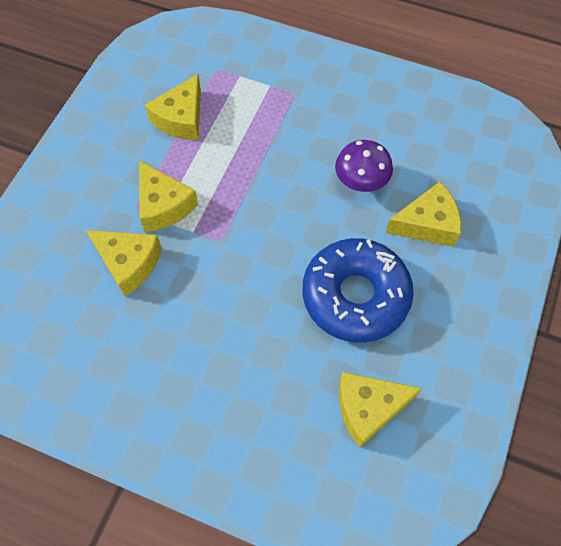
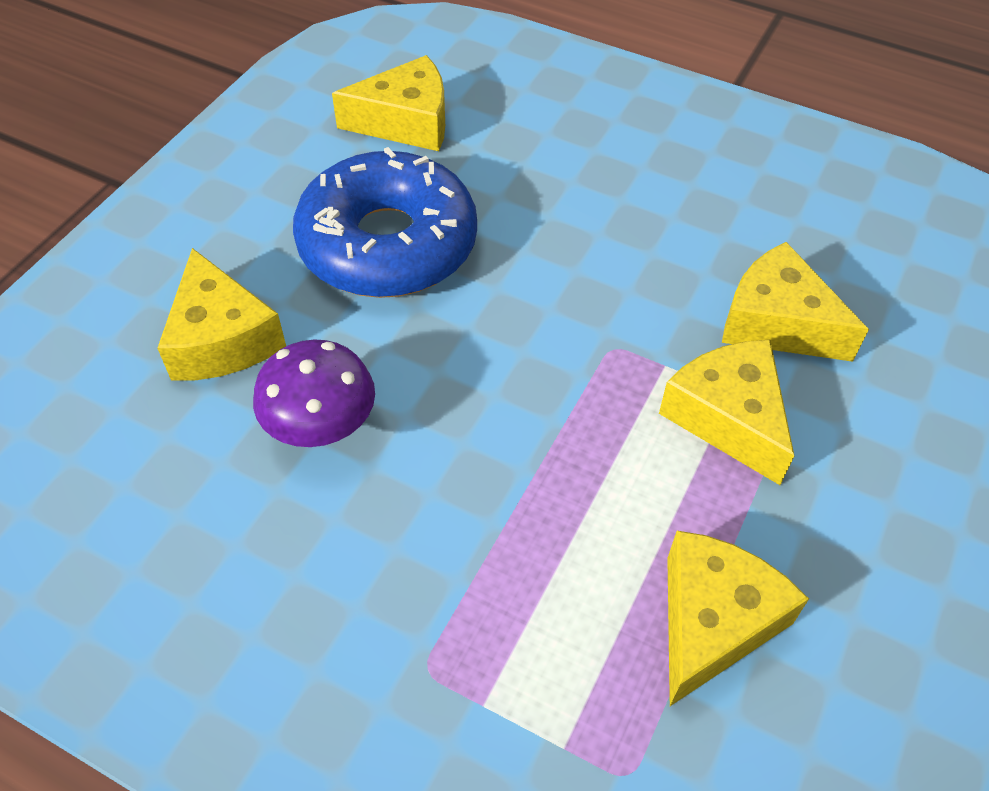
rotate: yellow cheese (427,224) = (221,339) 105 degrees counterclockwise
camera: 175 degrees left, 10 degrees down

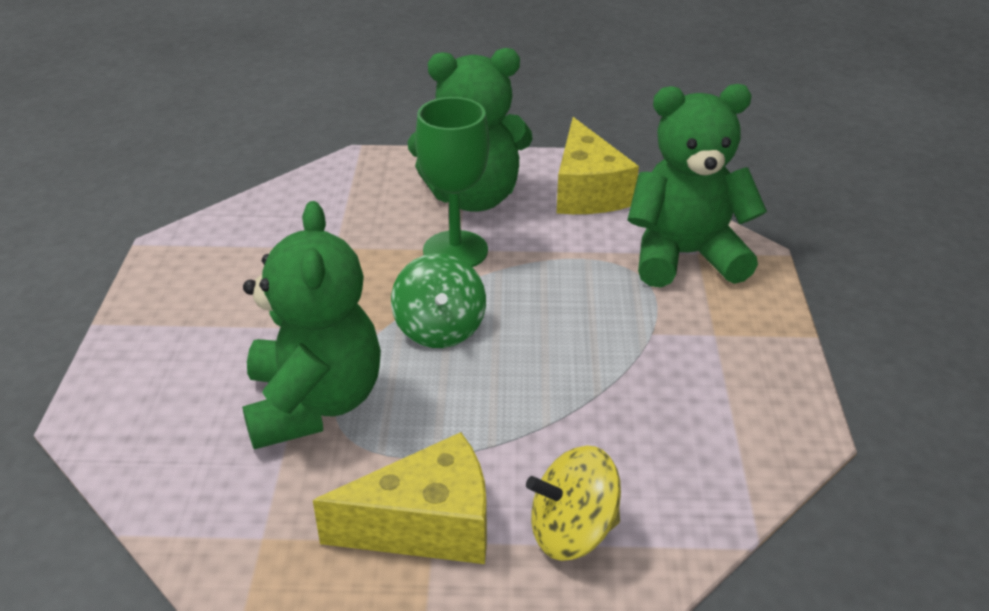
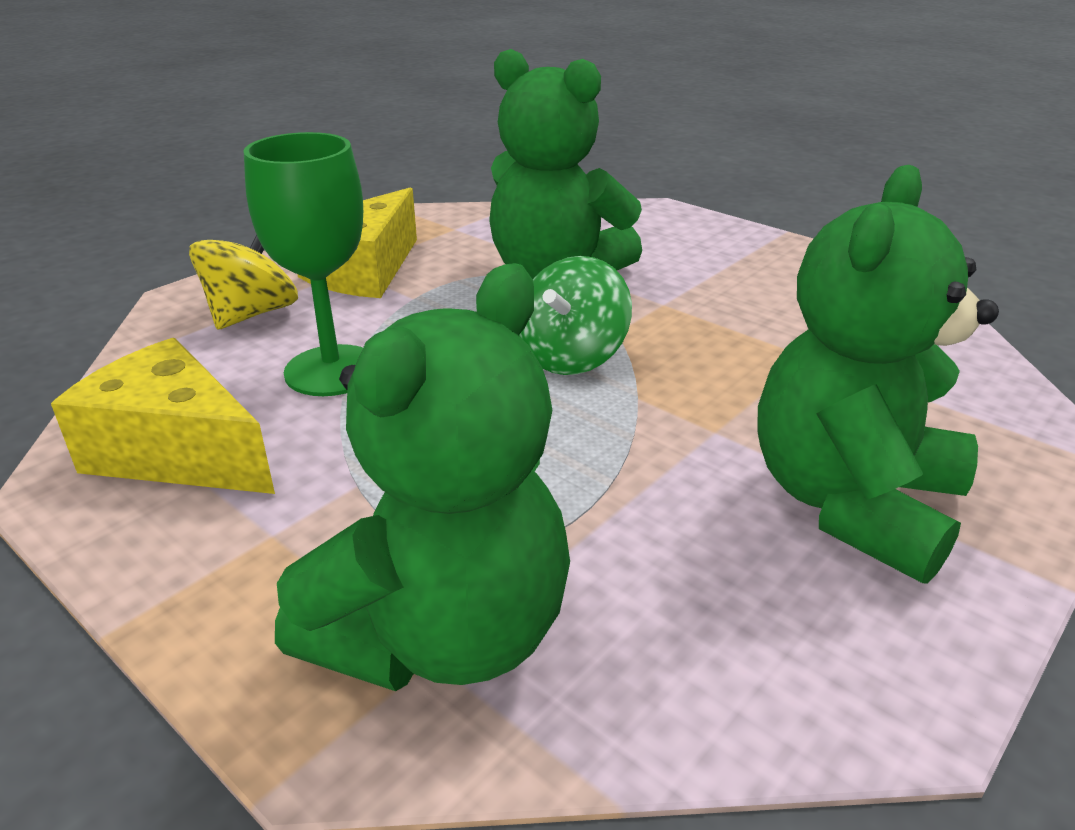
move: green goblet (455,250) to (332,371); yellow cheese (587,191) to (177,452)
rotate: green spinning top (439,329) = (572,357) 90 degrees counterclockwise
camera: 130 degrees right, 5 degrees down

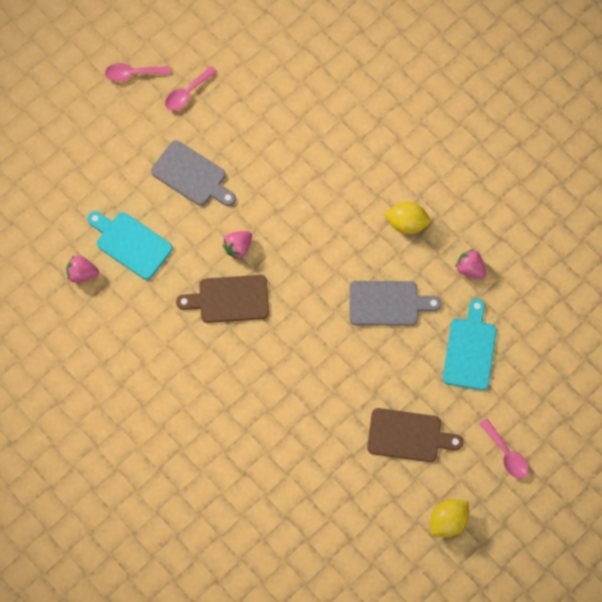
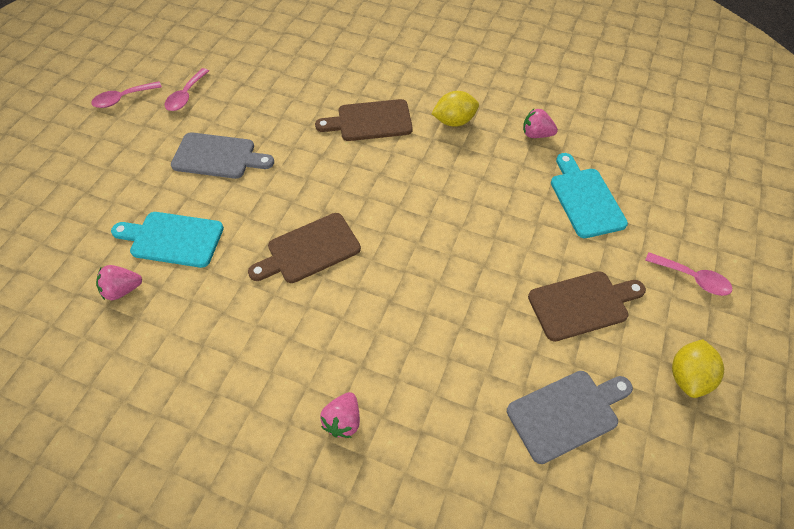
insert: brown cutting board (370,121)
move: pink strawberry (238,247) to (343,420); grey cutting board (387,303) to (566,413)
camera: 25 degrees left, 15 degrees down

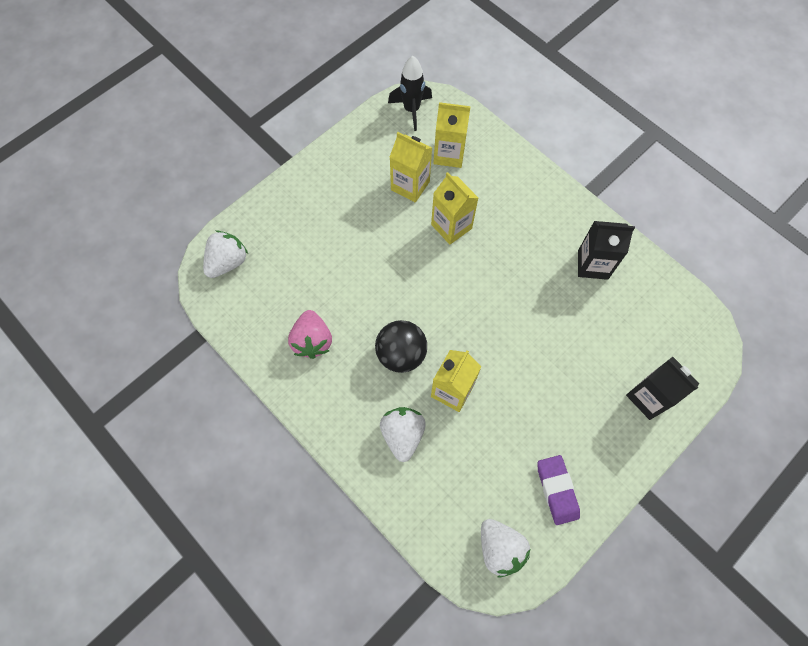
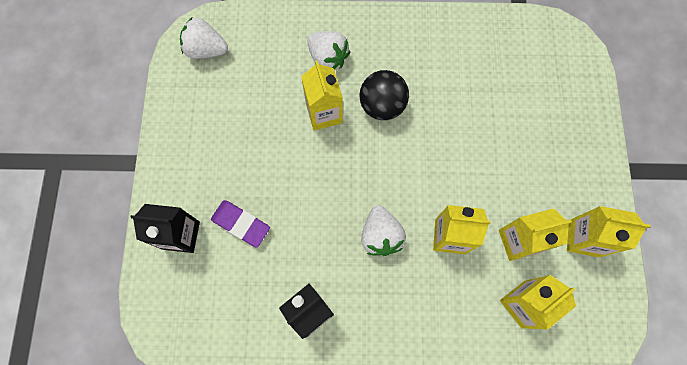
delete: black rocket (411,110); pink strawberry (312,341)
insert: yellow carton (583,238)
move: white strawberry (228,262) to (380,235); purple eraser (557,490) to (241,224)
camera: 135 degrees right, 5 degrees up

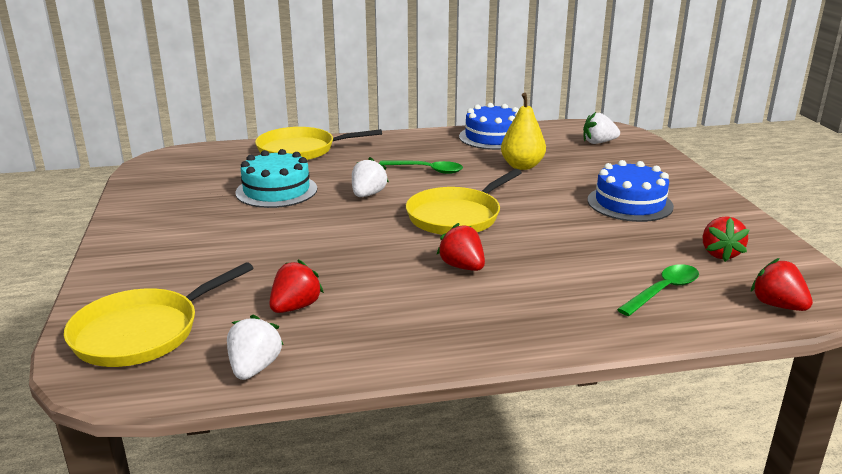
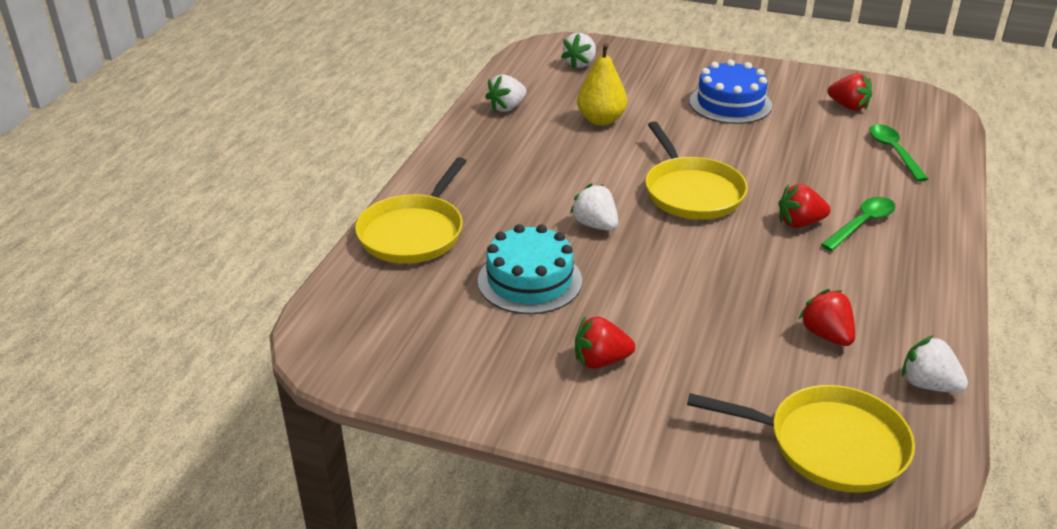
move: green spoon (427,170) to (862,224); red strawberry (777,305) to (601,361)
replace: blue cake (493,137) to white strawberry (507,107)
rotate: yellow pan (142,332) = (829,445) 60 degrees counterclockwise
camera: 60 degrees left, 10 degrees up

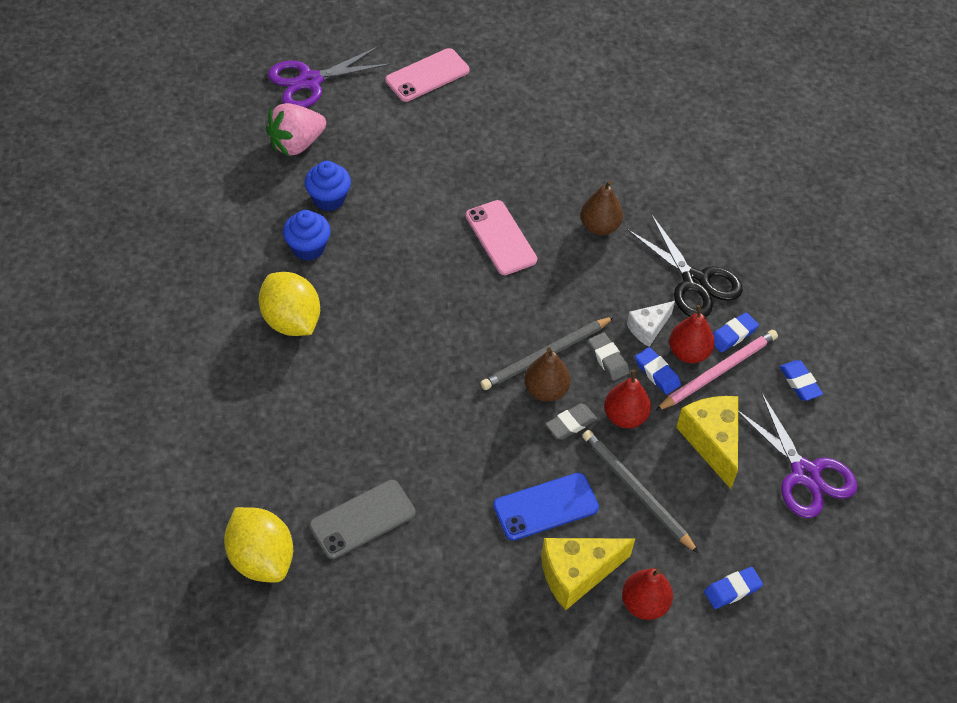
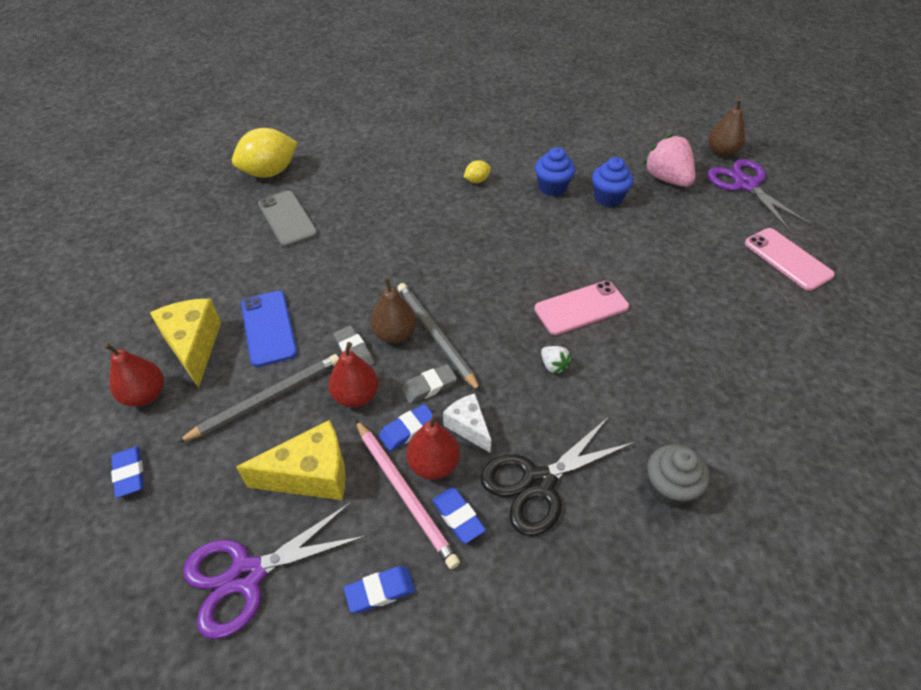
insert: white strawberry (553,366); grey cupcake (669,488)
move: brown pear (599,226) to (721,152)
resize: yellow lemon (291,321) = (477,181) x0.47
camera: 95 degrees right, 5 degrees down

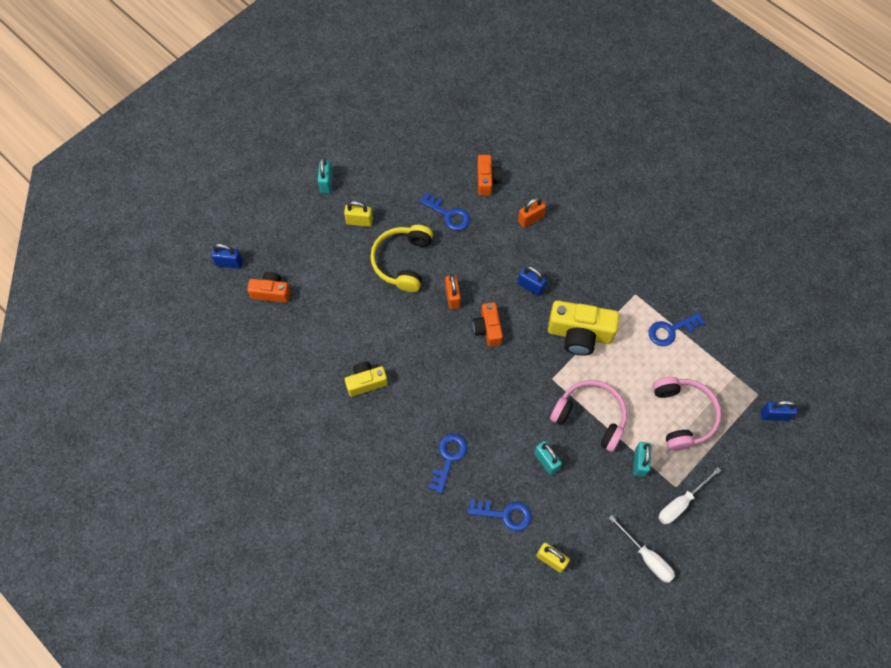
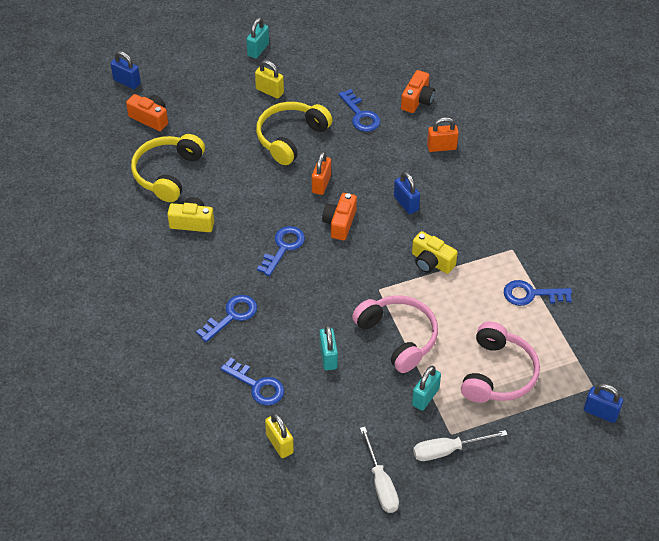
insert: yellow headphones (167,173); blue key (283,248)
resize: yellow camera (579,334) = (431,262) x0.60
camera: 25 degrees right, 15 degrees down

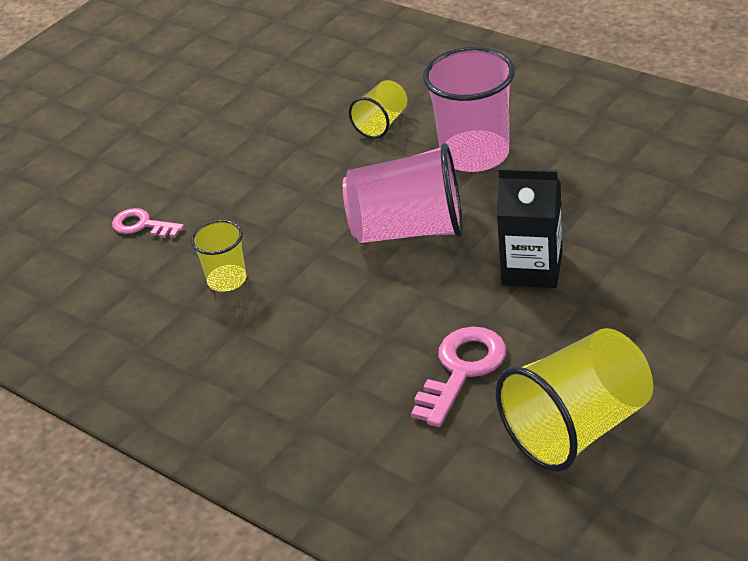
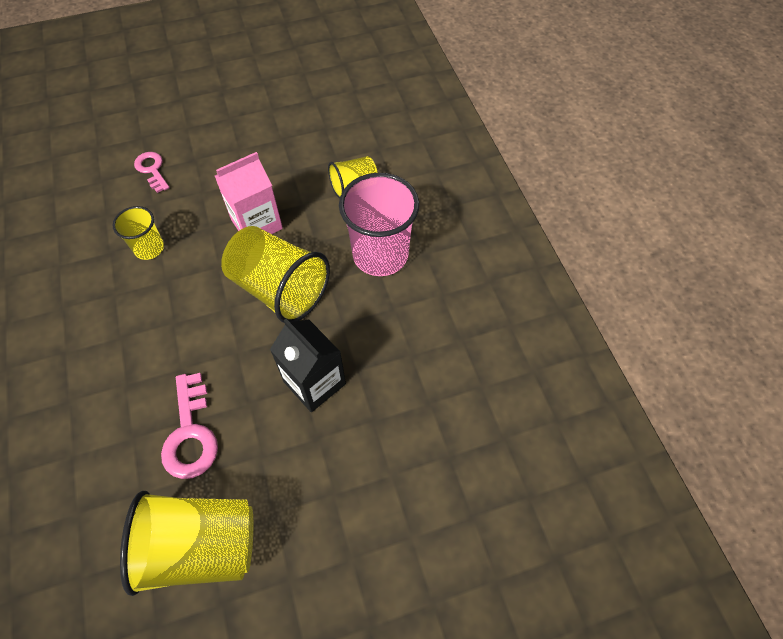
insert: pink carton (257,224)
recolor: pink cup (409,230) to yellow cup (279,289)
rotate: pink key (462,370) = (190,433) 105 degrees clockwise
camera: 30 degrees right, 20 degrees up

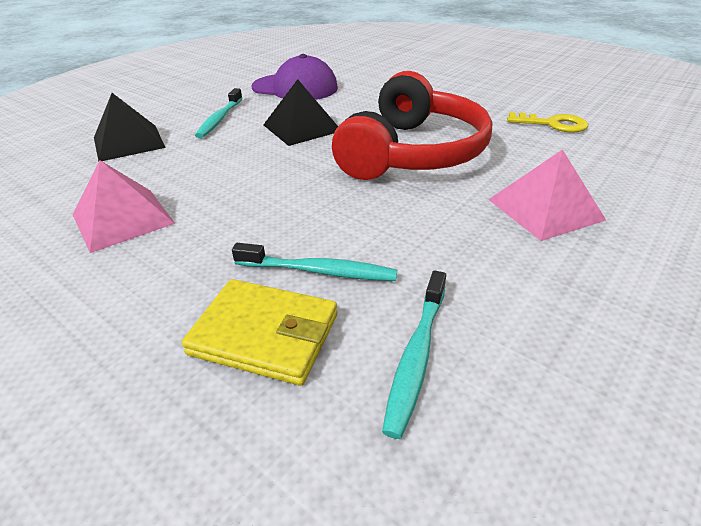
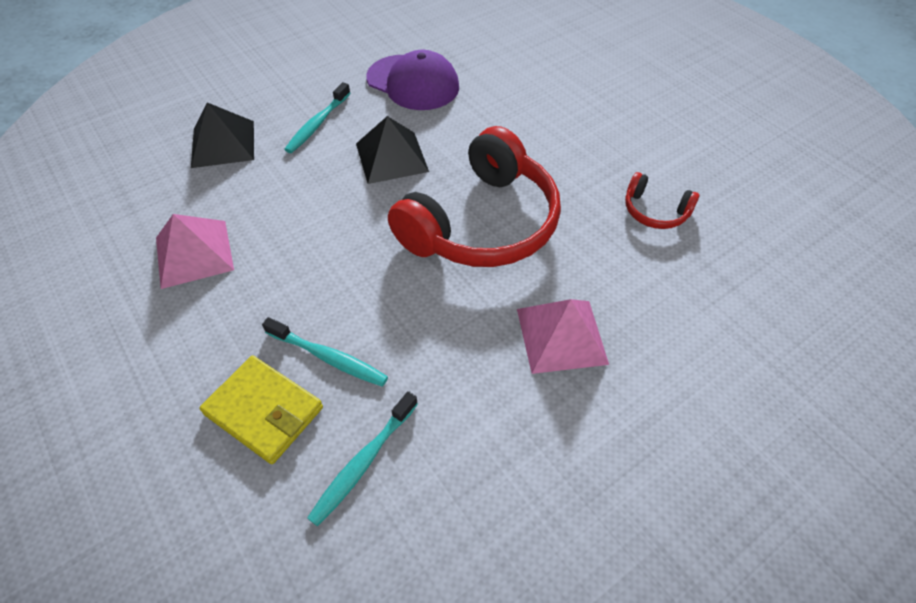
replace: yellow key (553,124) to red headphones (655,211)
camera: 15 degrees right, 15 degrees up

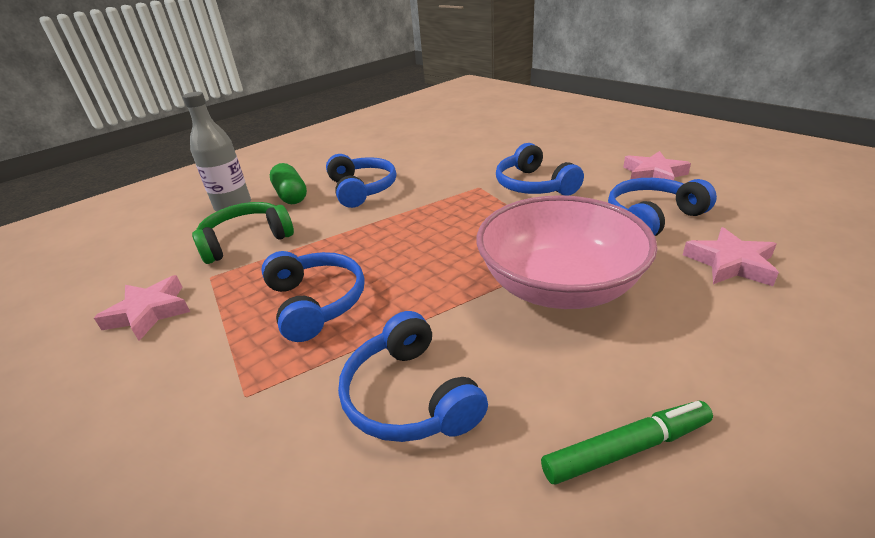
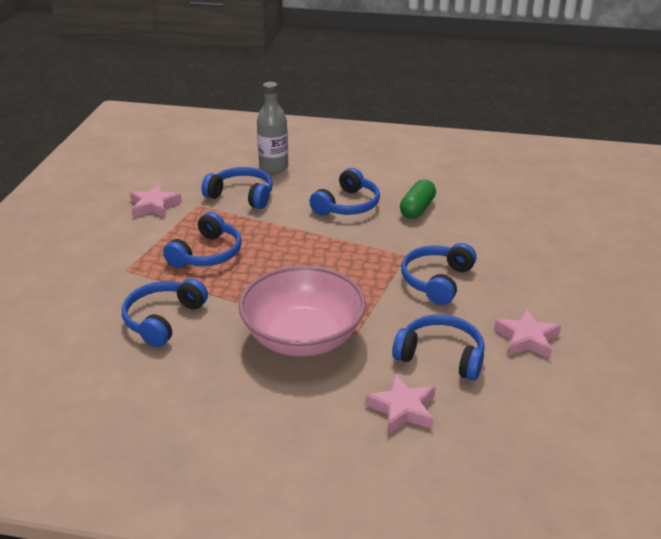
delete: green marker (626,448)
move: green capsule (291,195) to (417,209)
recolor: green headphones (246,240) to blue headphones (241,196)
camera: 50 degrees right, 0 degrees up

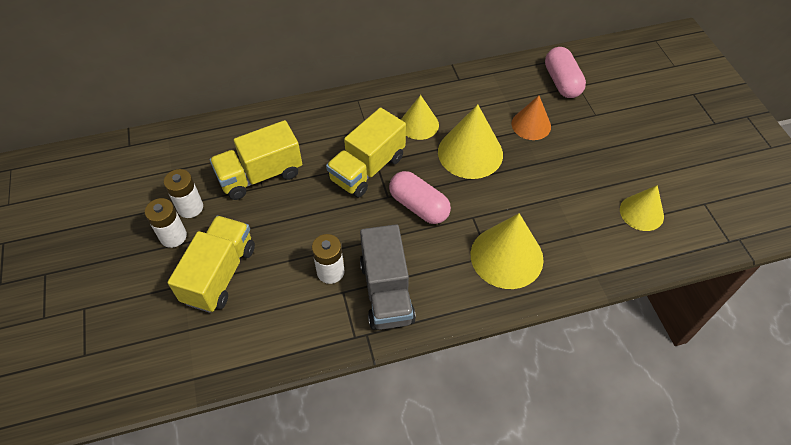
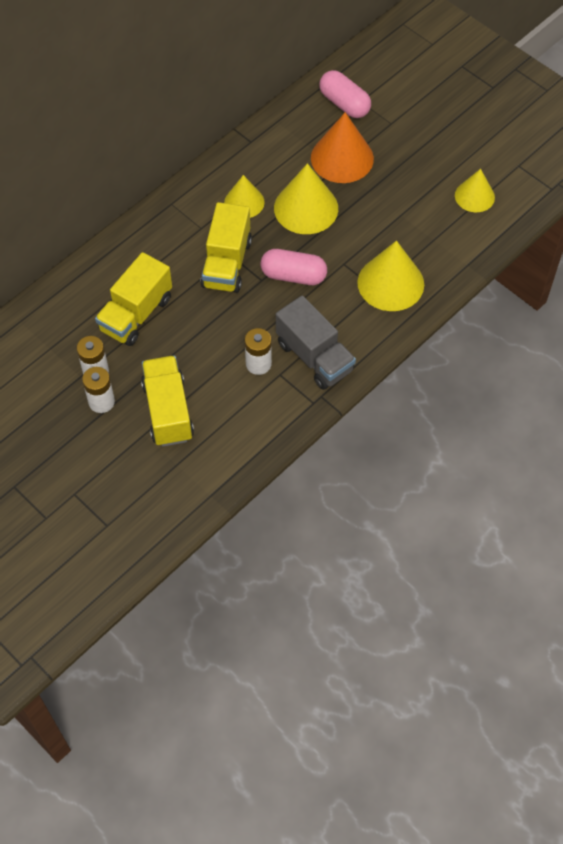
resize: orange cone (531,125) = (342,158) x1.60
camera: 30 degrees left, 5 degrees up

